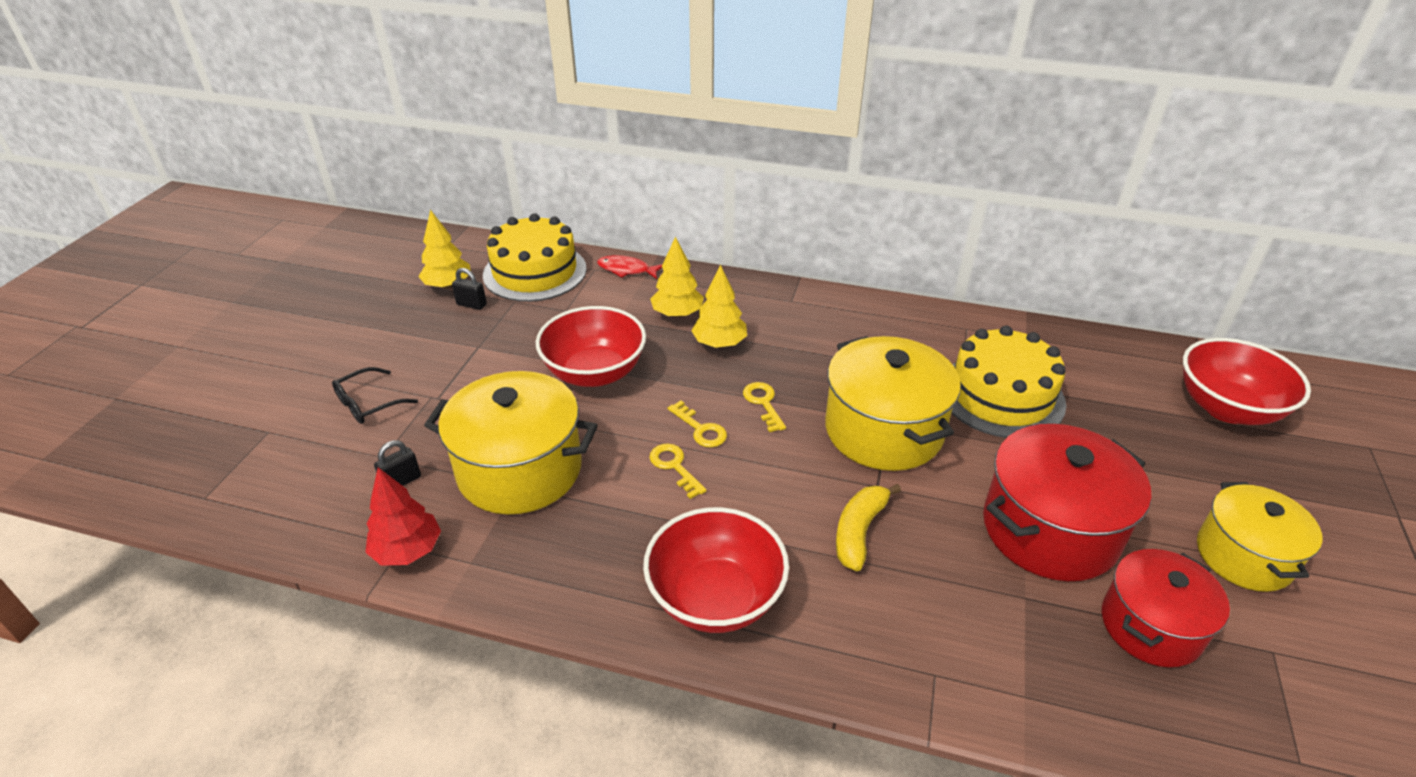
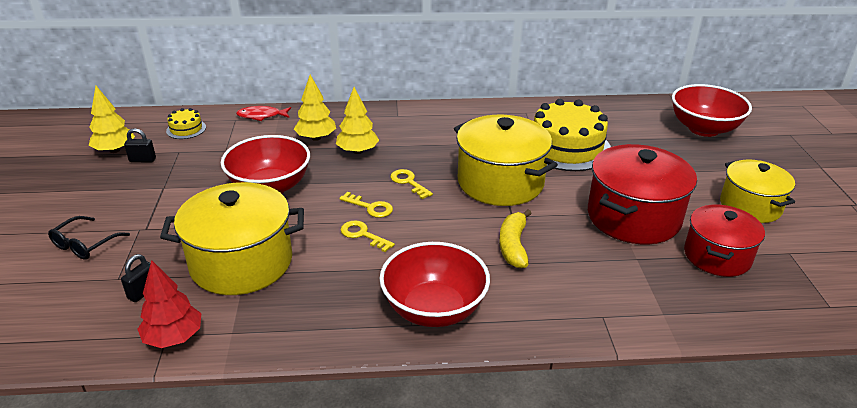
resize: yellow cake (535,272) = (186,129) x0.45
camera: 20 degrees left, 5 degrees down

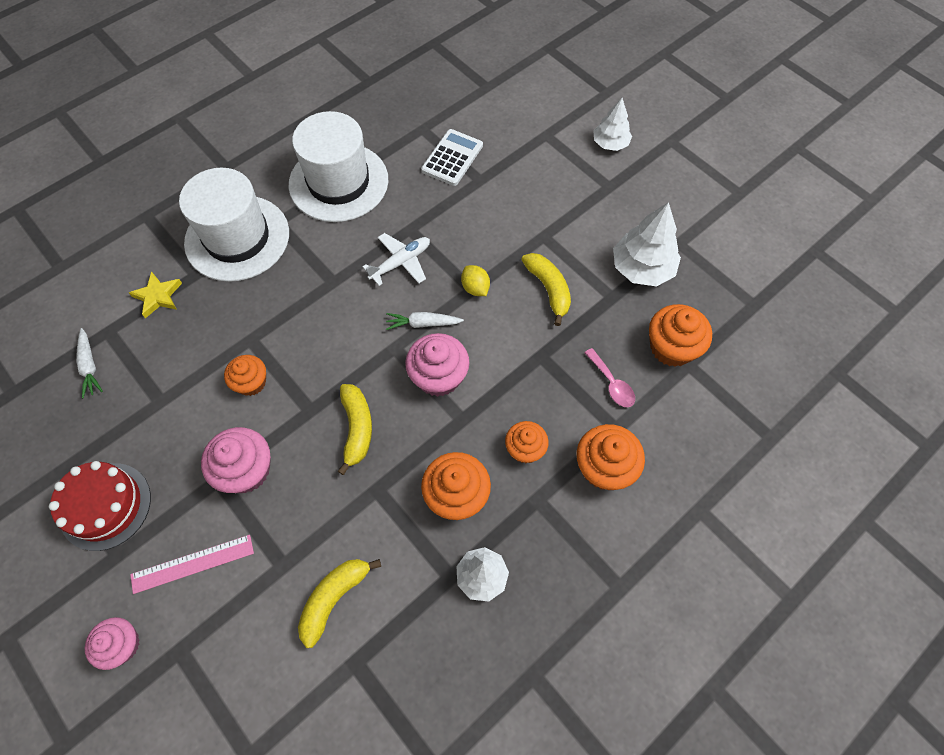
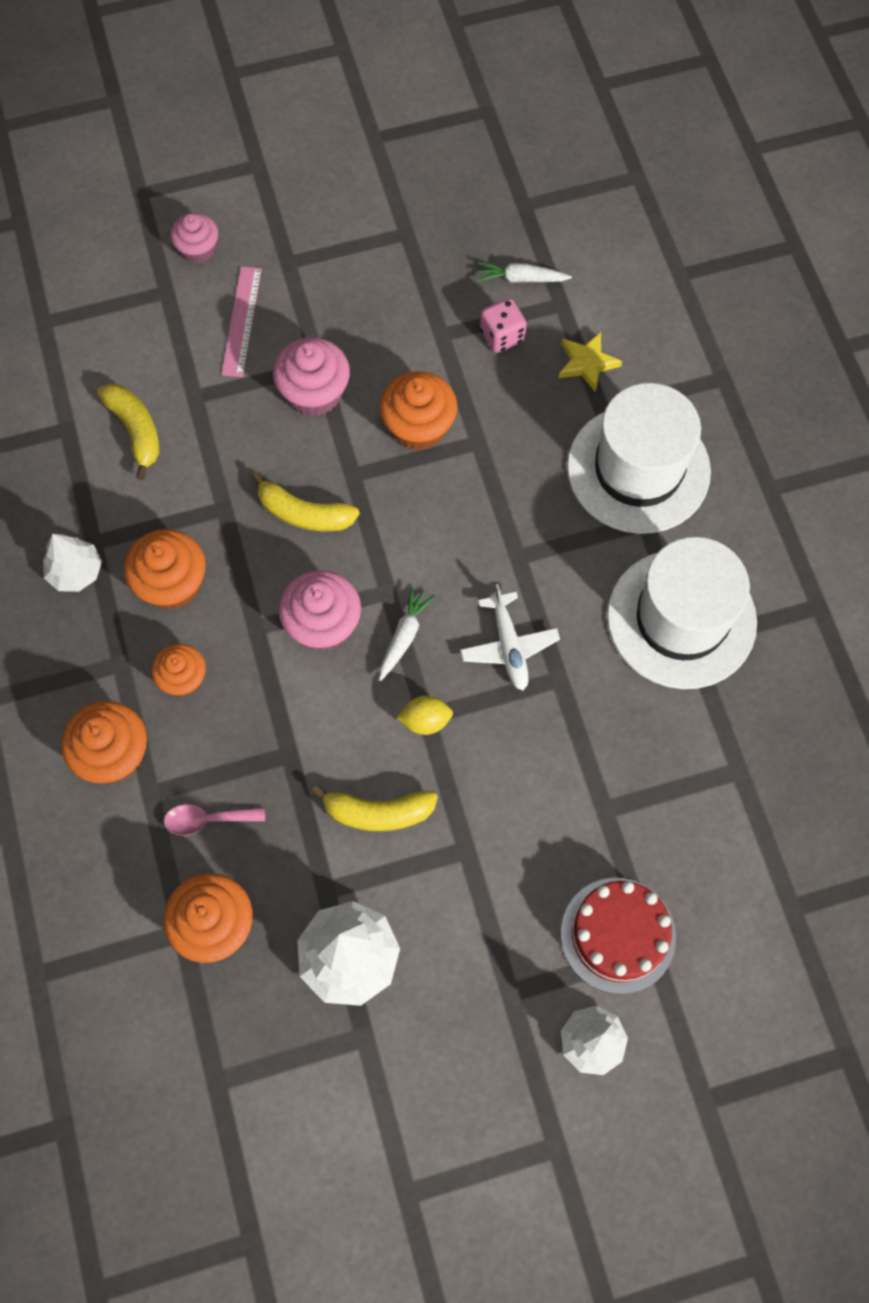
delete: white calculator (452,158)
insert: pink dice (502,336)
move: red cake (105,506) to (618,935)
resize: orange cupcake (251,382) = (418,427) x1.53
camera: 115 degrees right, 5 degrees up

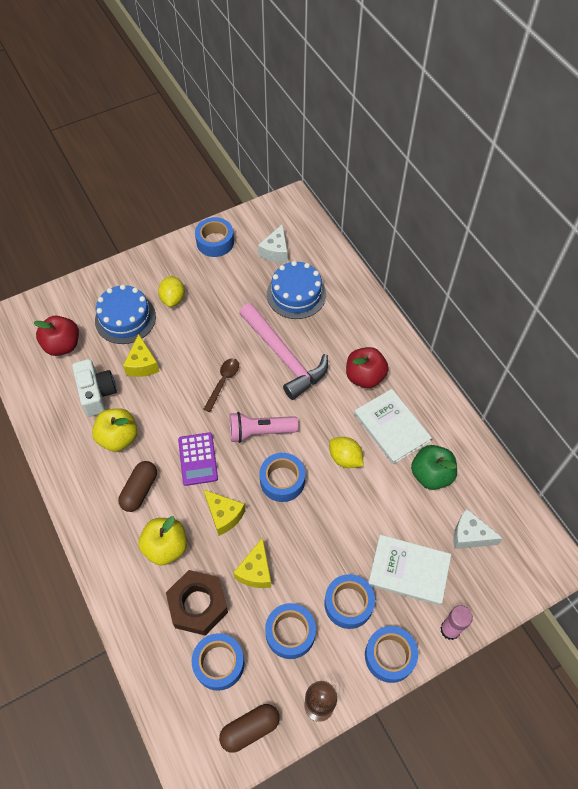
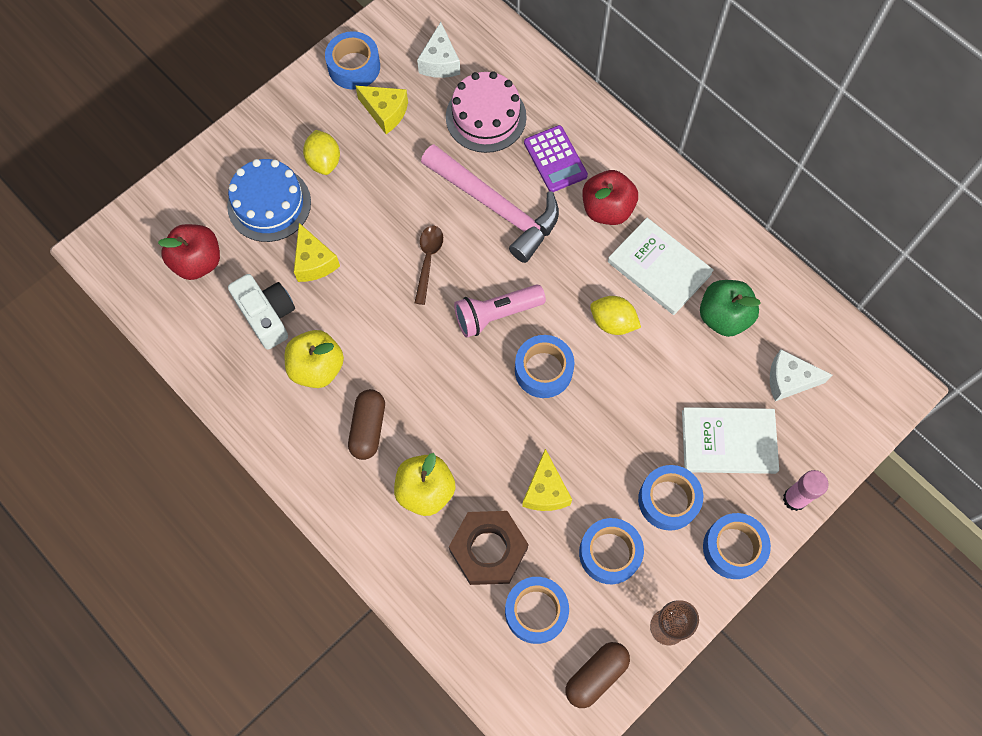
move: purple calculator (198,459) to (555,159); yellow cheese (224,515) to (385,112)
recolor: blue cake (296,294) to pink cake (486,117)
camera: 15 degrees left, 10 degrees up

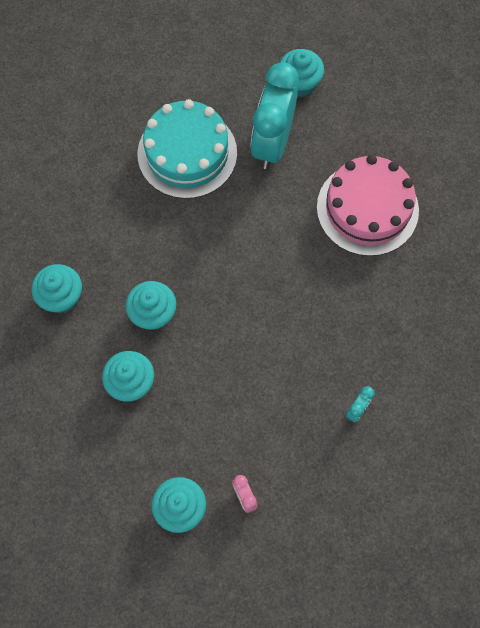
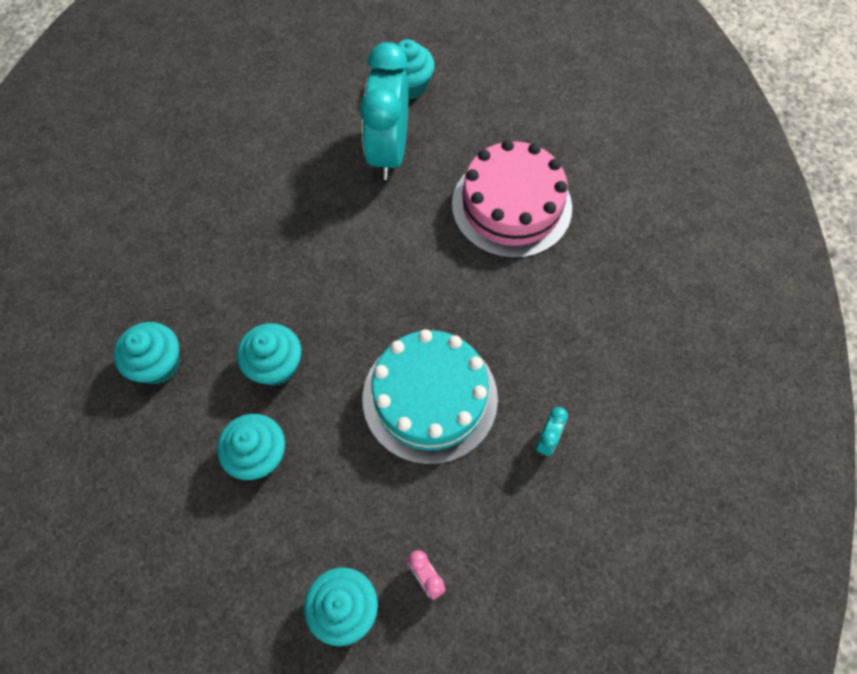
move: turquoise cake (187,153) to (430,397)
camera: 10 degrees left, 5 degrees down

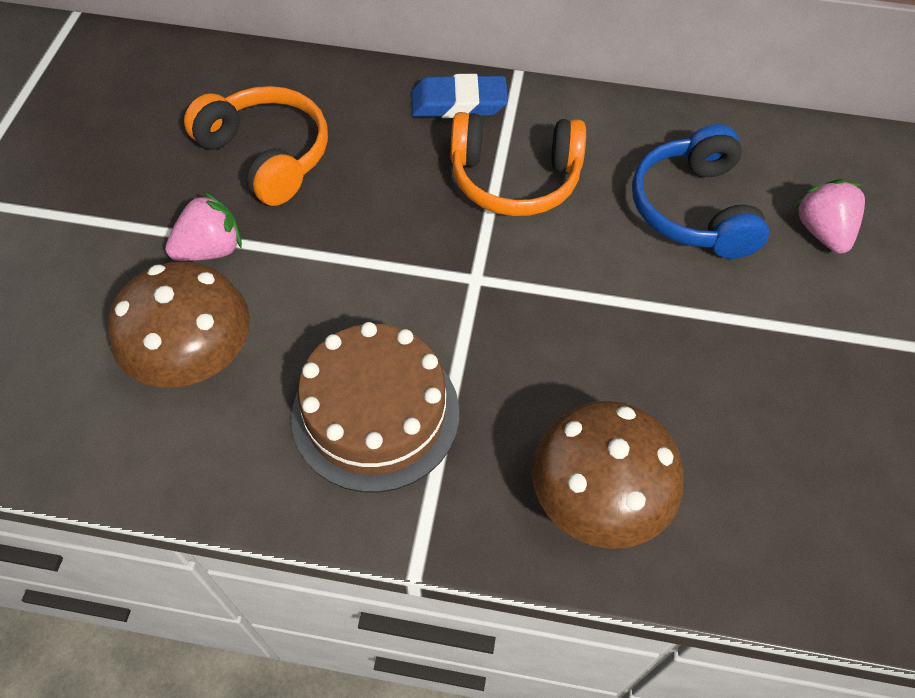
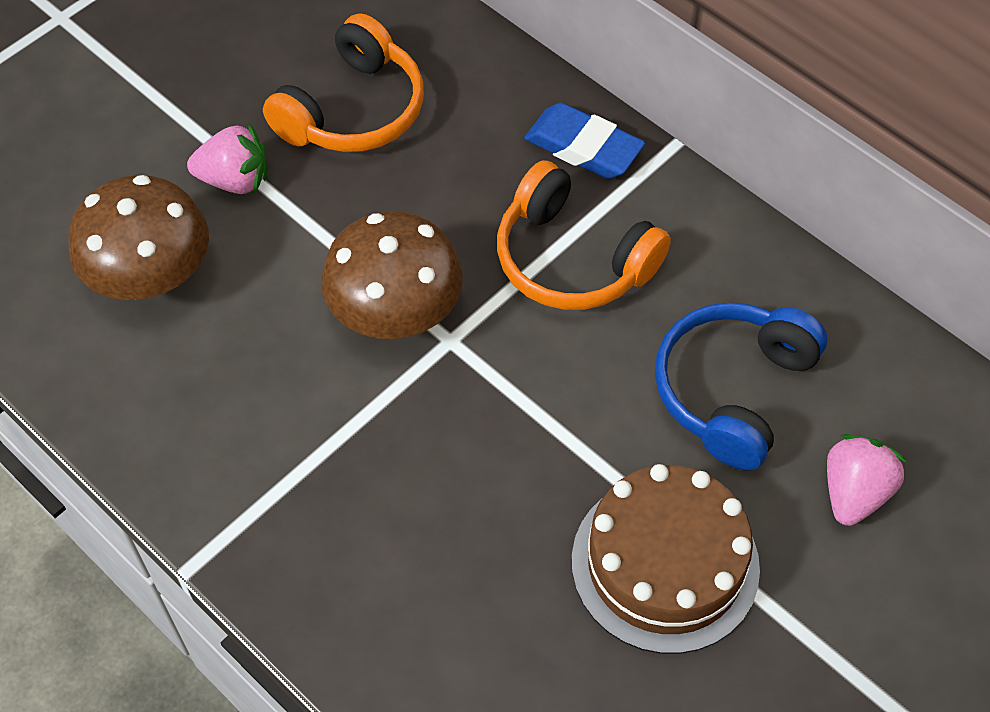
move: brown cake (375,413) to (665,564); brown mushroom (597,498) to (395,311)
rotate: orange headphones (266,155) = (352,110) 45 degrees clockwise
camera: 35 degrees right, 0 degrees up

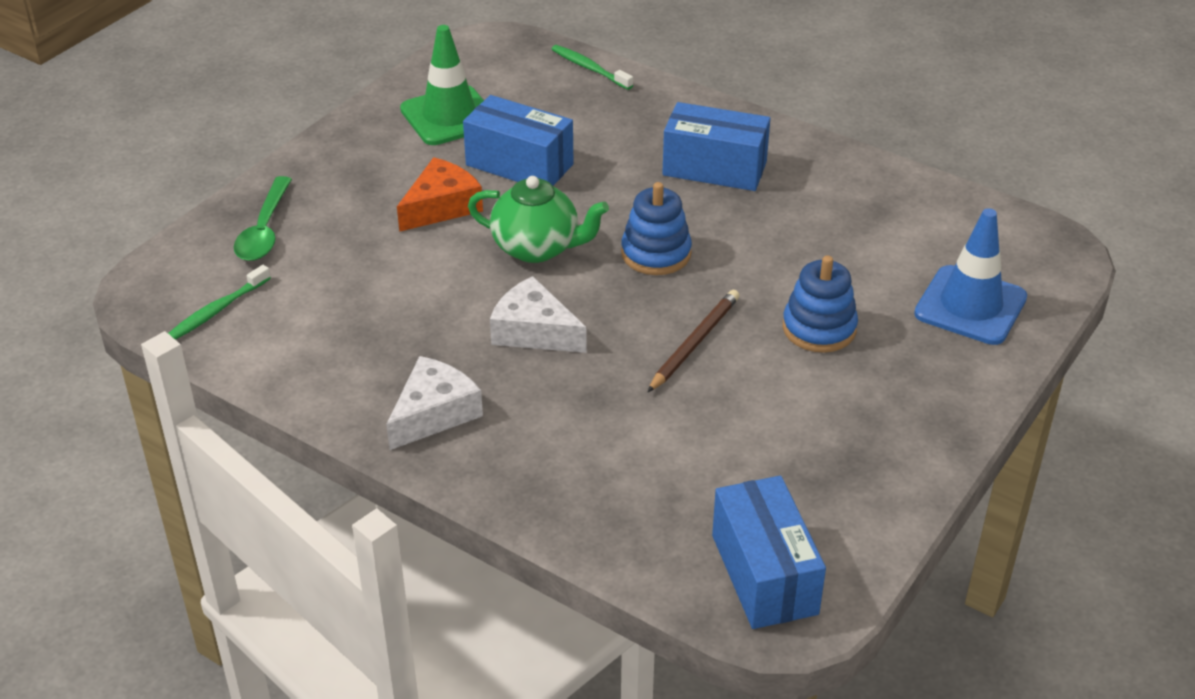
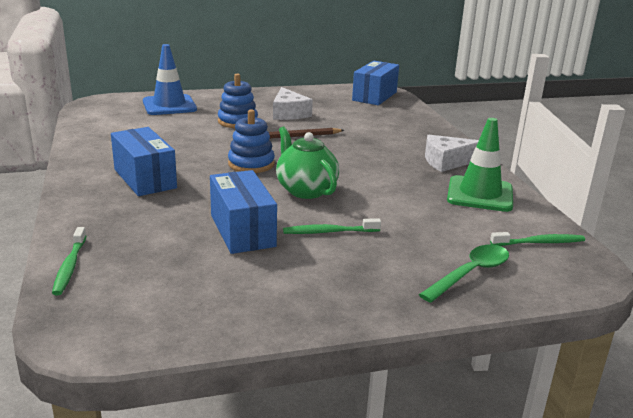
move: green traffic cone (449,116) to (480,194); white cheese (534,331) to (289,113)
replace: orange cheese (441,206) to green toothbrush (329,232)
camera: 140 degrees left, 15 degrees down

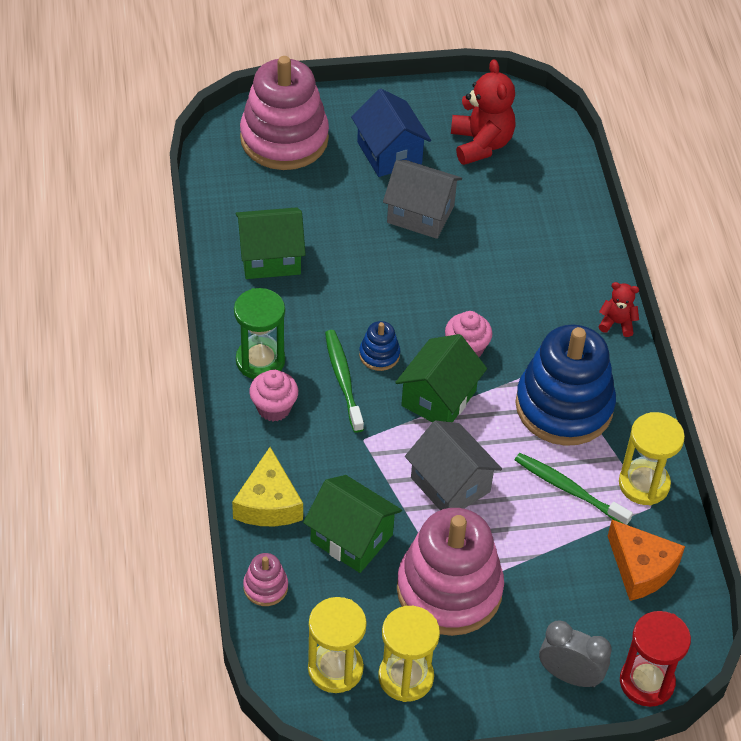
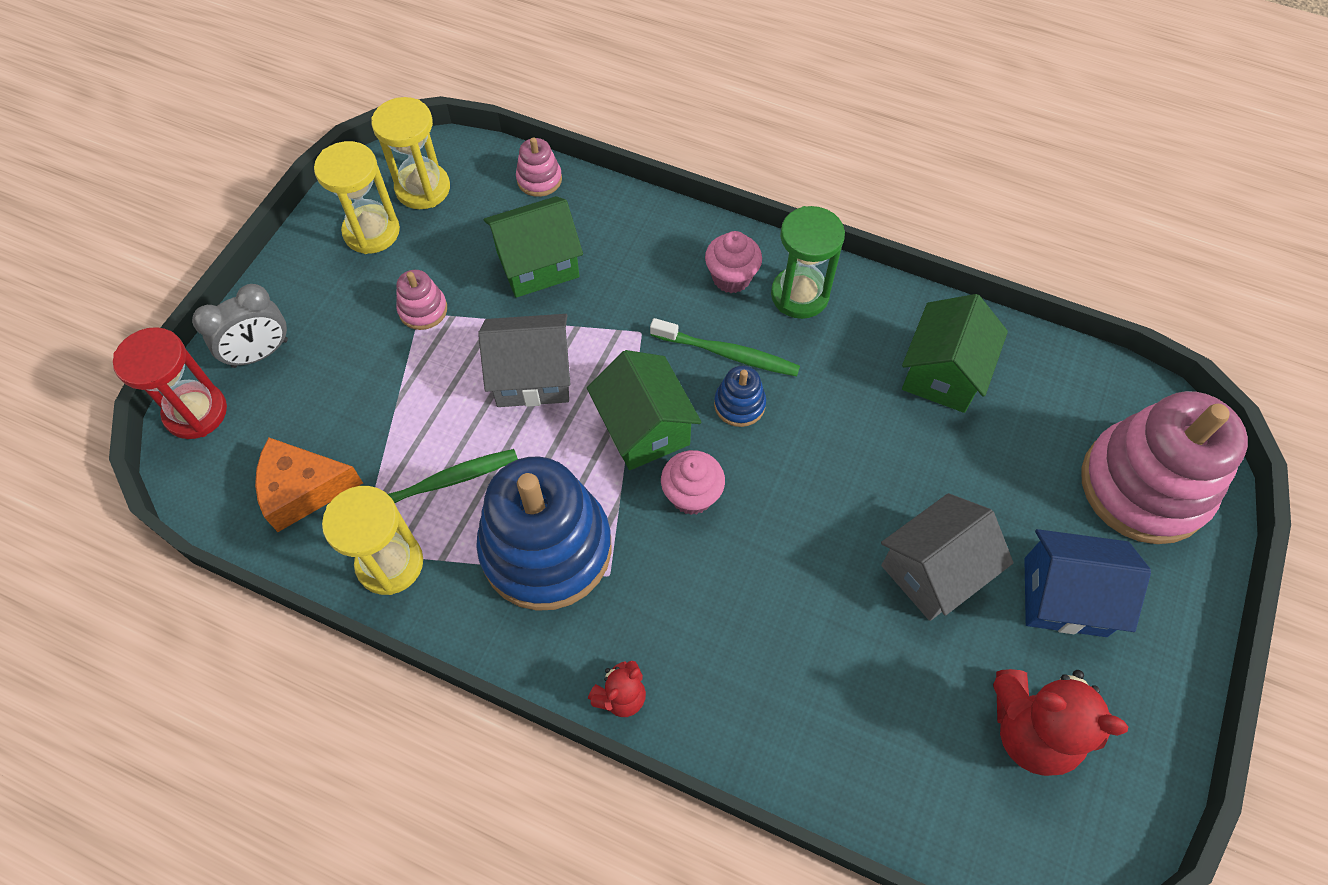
delete: yellow cheese (268,503)
resize: pink stacking toy (449,590) = (423,310) x0.42
camera: 125 degrees right, 10 degrees up

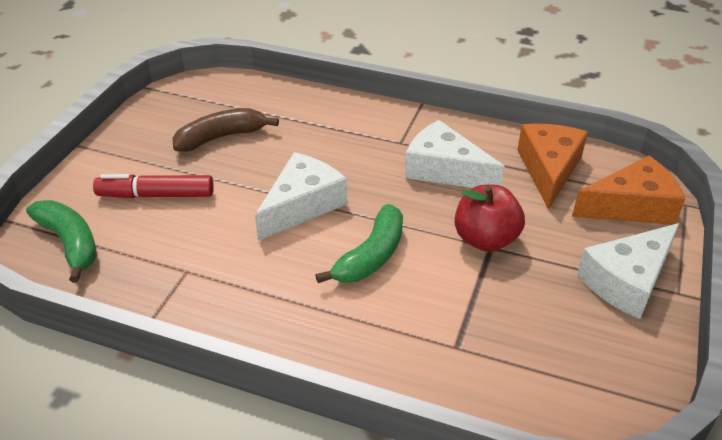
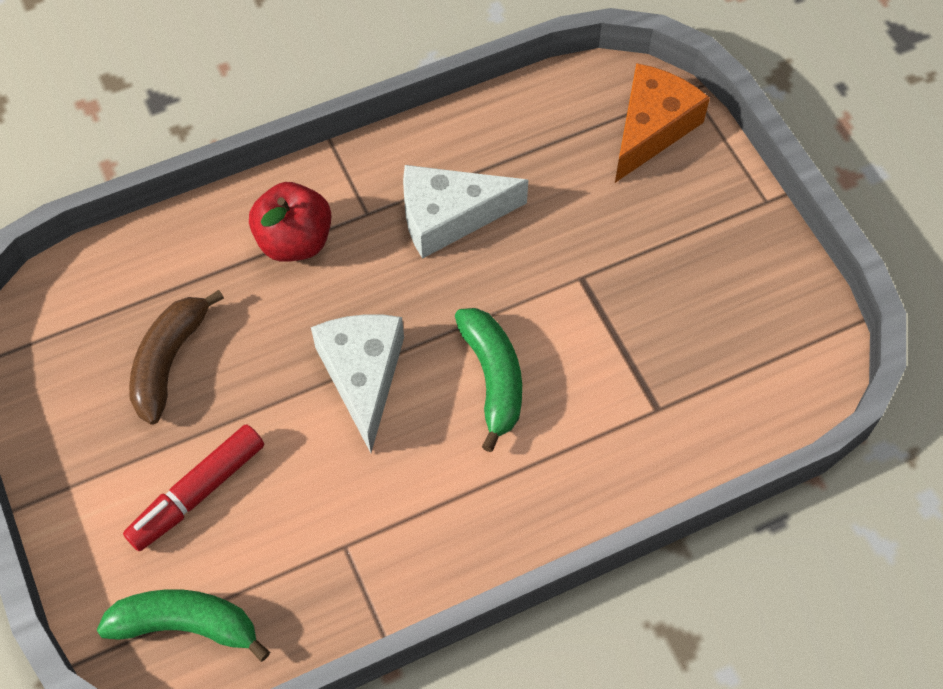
delete: orange cheese (549,169); white cheese (627,281)
move: red apple (485,239) to (295,241)
camera: 45 degrees left, 20 degrees up

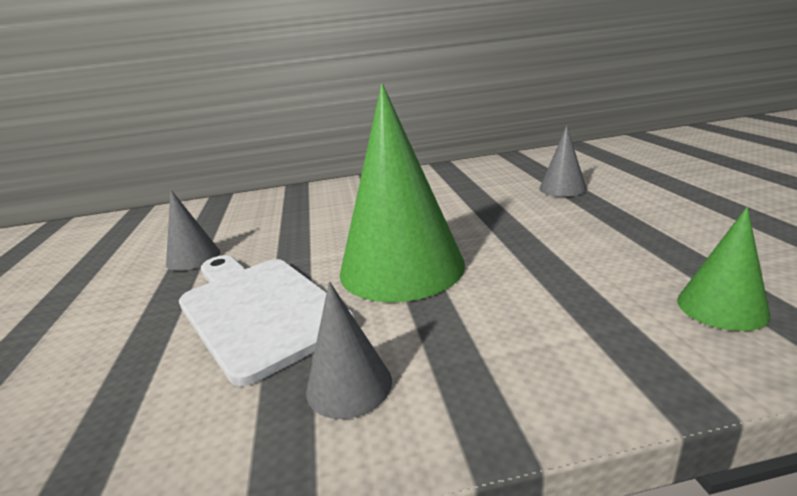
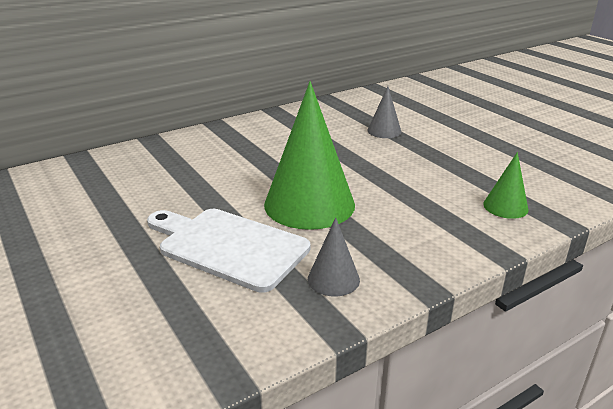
delete: grey cone (193,258)
camera: 25 degrees left, 5 degrees up

